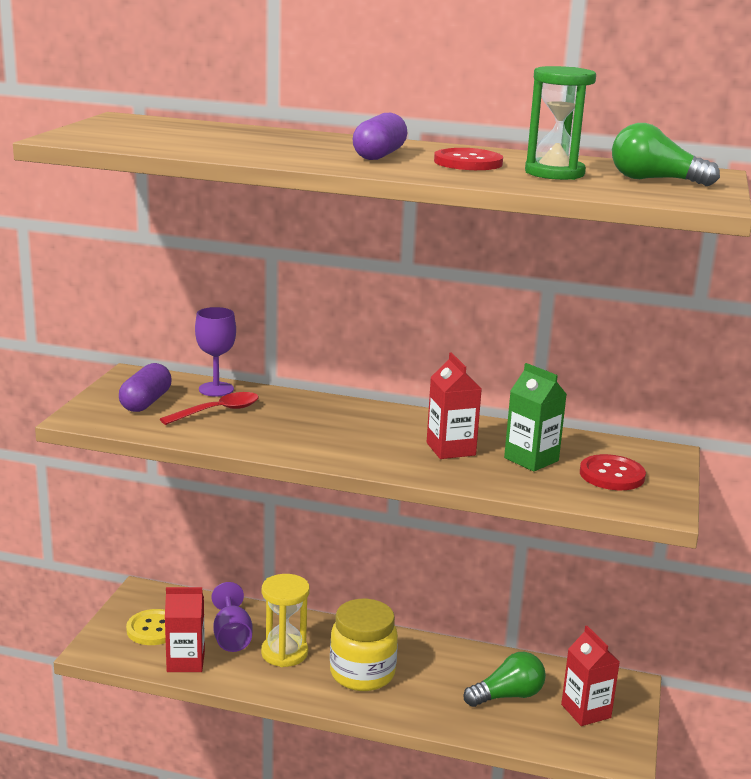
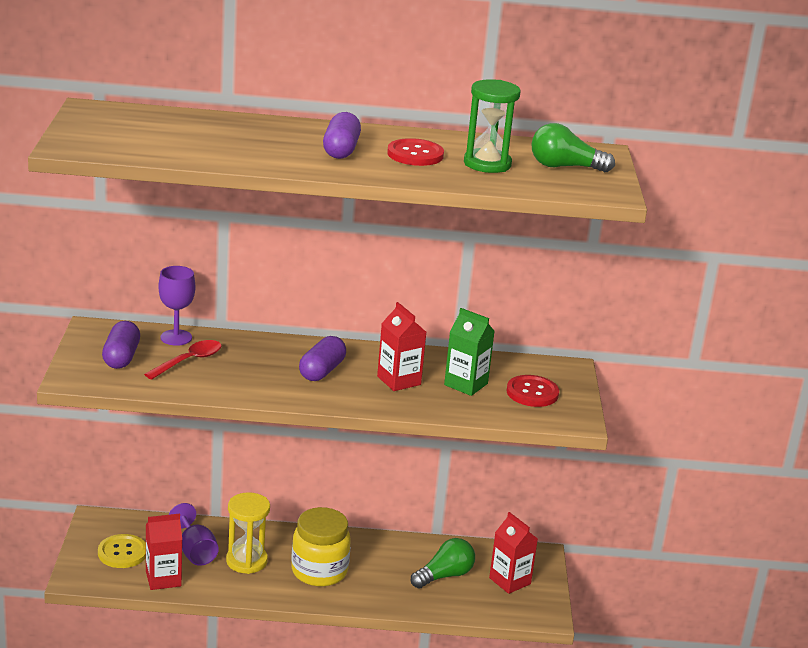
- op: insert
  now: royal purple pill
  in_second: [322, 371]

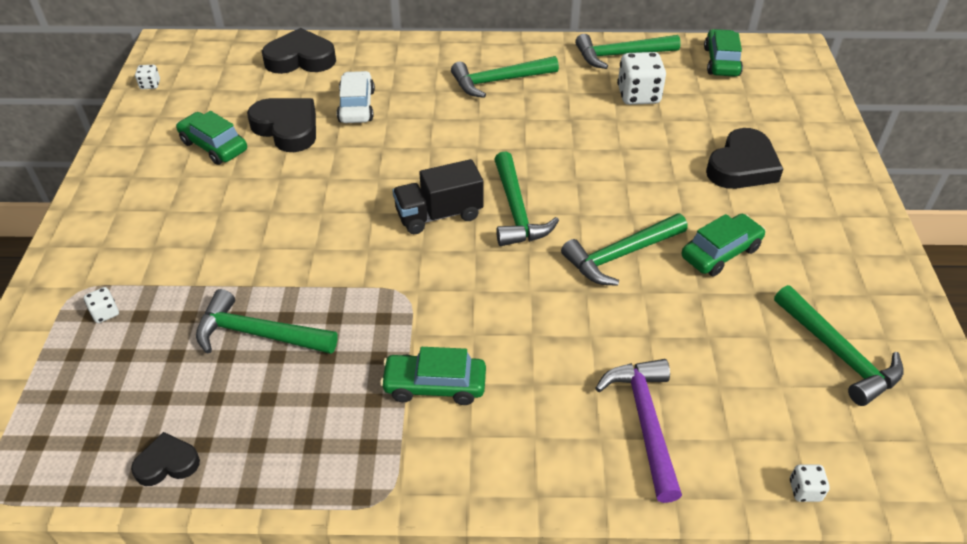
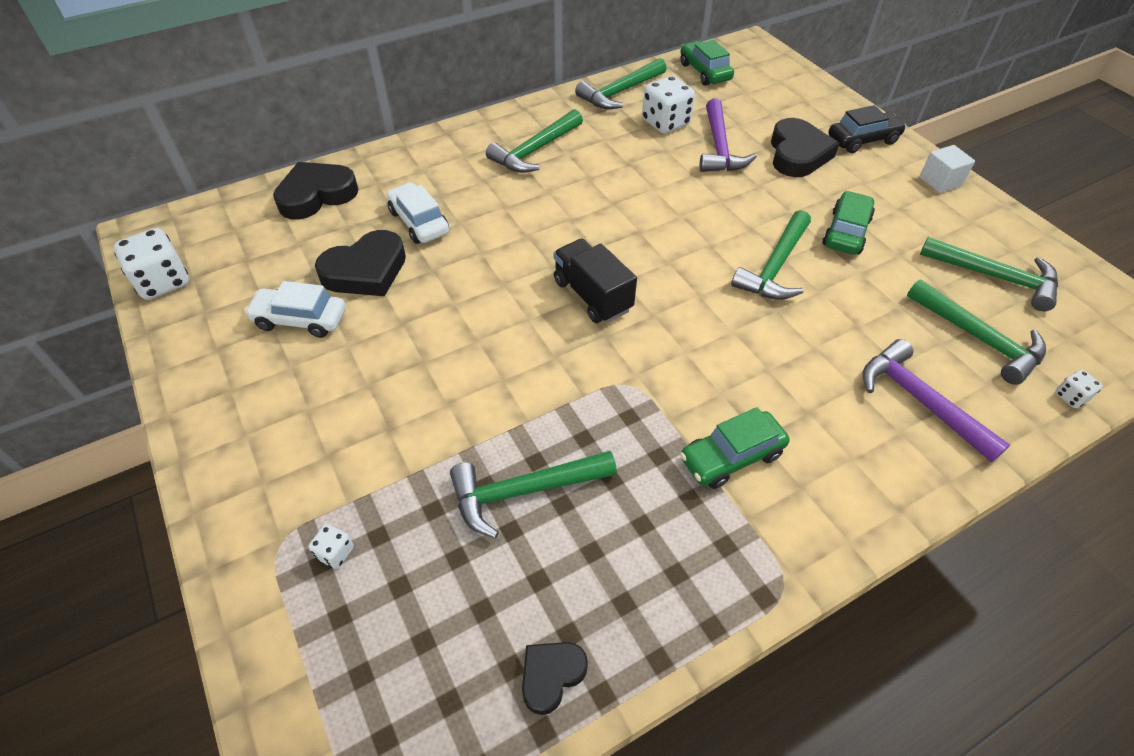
- op: resize
  was: white game die
  in_first: [150, 85]
  in_second: [163, 282]
  ratio: 2.09
- op: recolor
  was: emerald car
  now: white car
  in_first: [214, 146]
  in_second: [300, 320]
- op: rotate
  was: black heart
  in_first: [287, 128]
  in_second: [366, 271]
  clockwise: 135
- op: rotate
  was: black toy truck
  in_first: [439, 215]
  in_second: [592, 296]
  clockwise: 105
- op: move
  was: emerald claw hammer
  in_first: [516, 210]
  in_second: [978, 338]
- op: insert
  now: royal purple claw hammer
  in_second: [719, 147]
- op: insert
  now: black car
  in_second: [862, 140]
- op: insert
  now: white solid cube
  in_second: [940, 181]

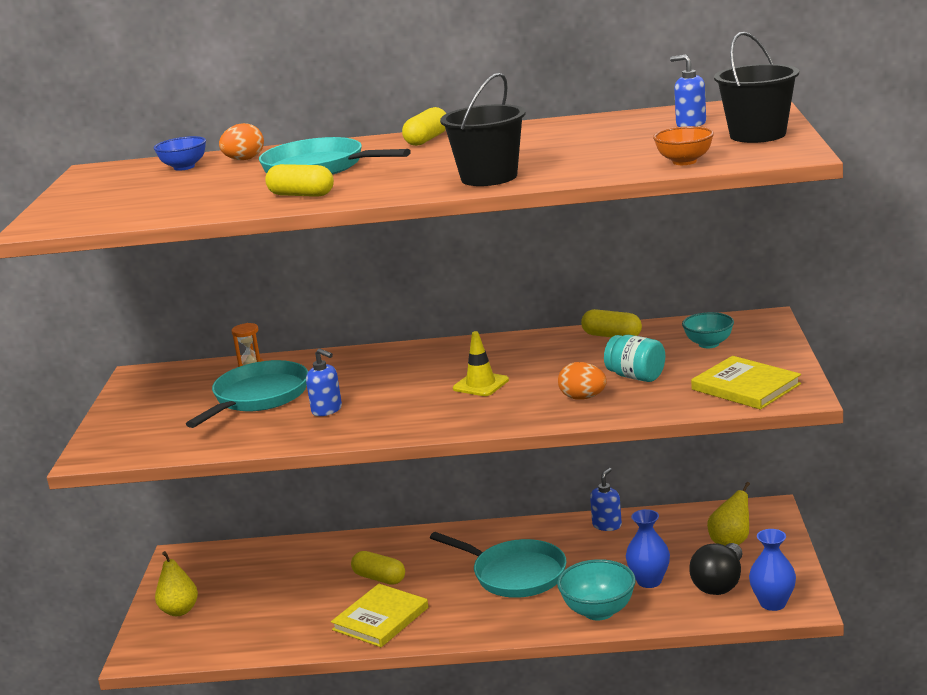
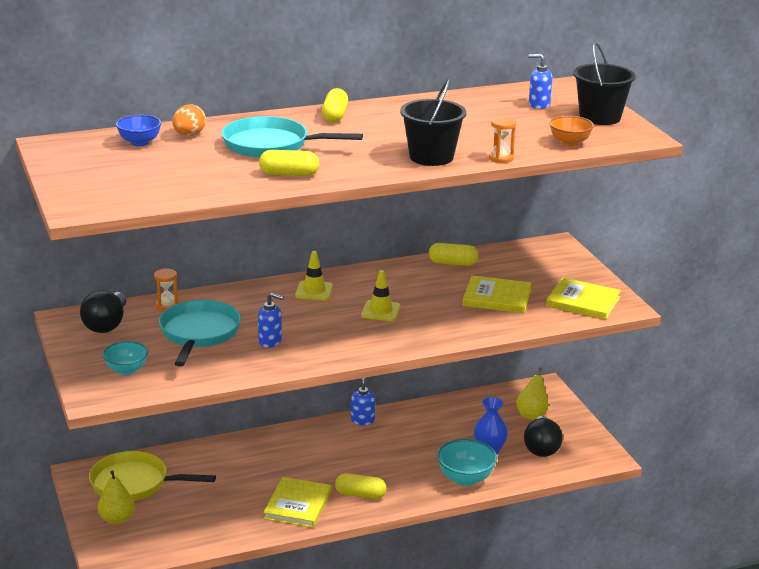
- op: move
  was: golden pill
  in_first: [379, 578]
  in_second: [360, 494]
- op: delete
  was: turquoise pan
  in_first: [514, 574]
- op: delete
  was: bright orange egg shape
  in_first: [583, 398]
- op: move
  was: cobalt pump bottle
  in_first: [607, 525]
  in_second: [362, 420]
- op: replace
  was: turquoise jar
  now: golden book
  in_first: [636, 376]
  in_second: [497, 298]
- op: move
  was: turquoise deep dish
  in_first: [708, 344]
  in_second: [126, 370]
- op: delete
  was: cobalt flower vase
  in_first: [773, 603]
- op: insert
  now: black lightbulb
  in_second: [106, 325]
- op: insert
  now: golden pan
  in_second: [135, 483]
- op: insert
  now: golden traffic cone
  in_second: [314, 291]
- op: insert
  now: bright orange sandglass
  in_second: [501, 158]

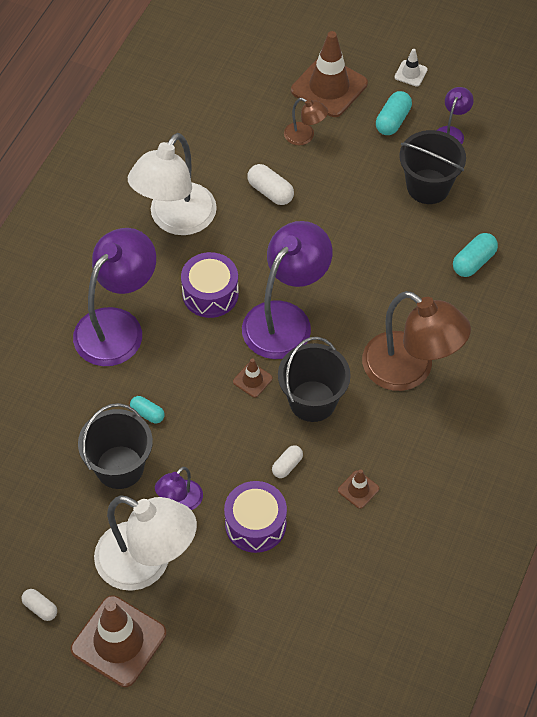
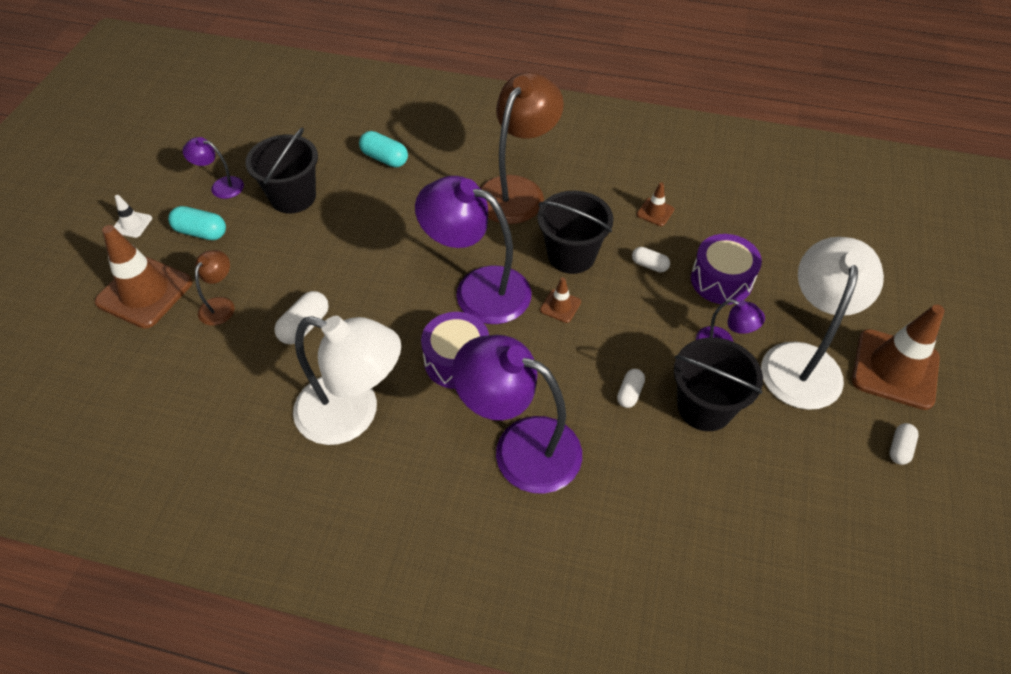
- op: recolor
  was: turquoise pill
  now: white pill
  in_first: [147, 413]
  in_second: [629, 393]

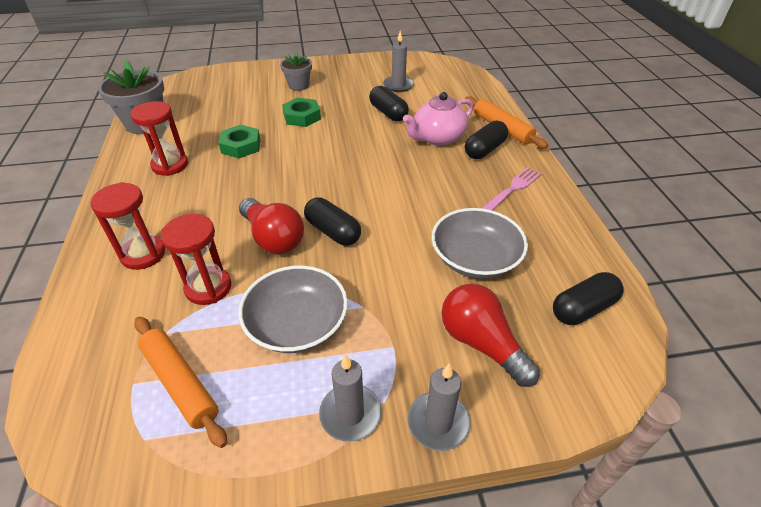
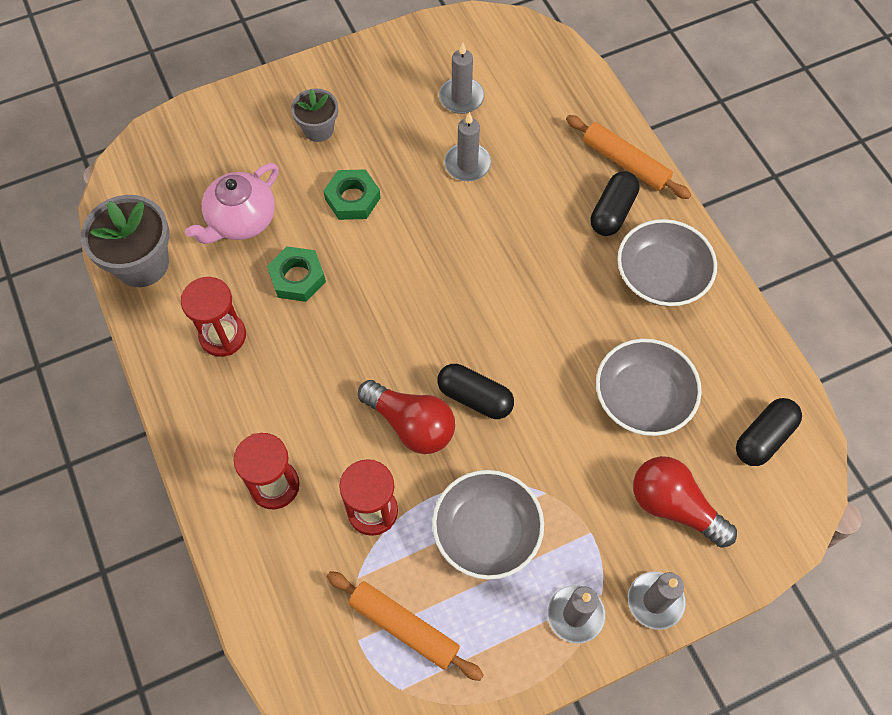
- op: replace
  was: black pill
  now: grey wax candle
  in_first: [388, 113]
  in_second: [467, 164]
- op: move
  was: rosy tea pot
  in_first: [438, 138]
  in_second: [241, 220]
- op: replace
  was: rosy dinner fork
  now: grey deep dish
  in_first: [513, 188]
  in_second: [661, 276]

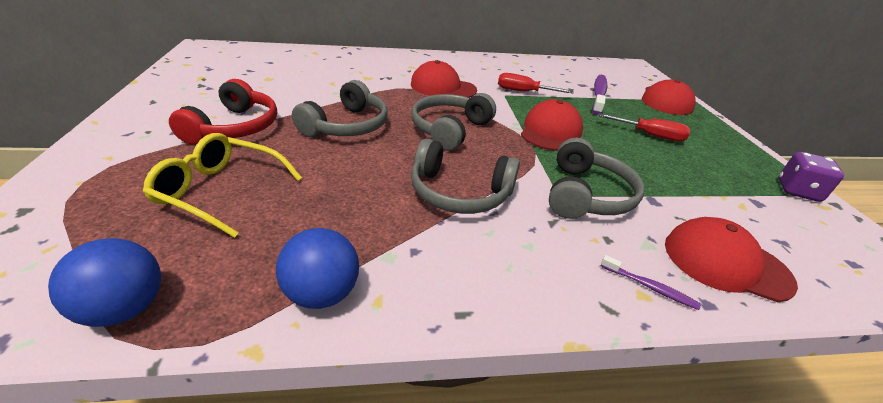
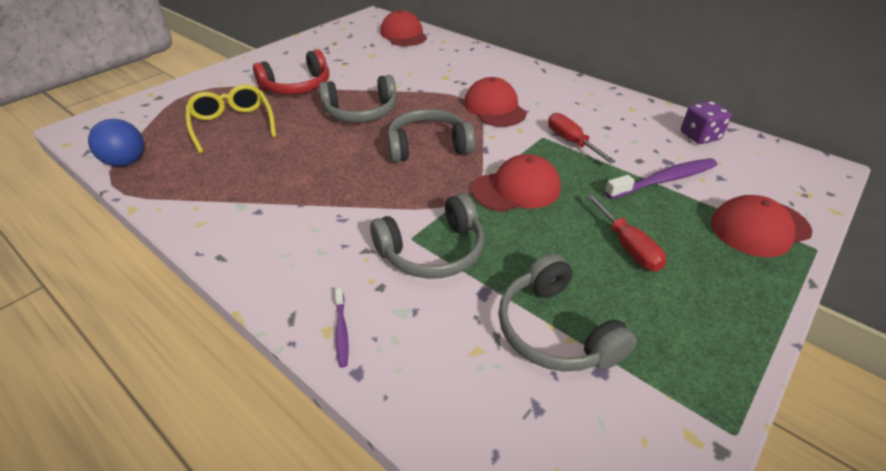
- op: delete
  was: cobalt sphere
  in_first: [322, 293]
- op: move
  was: grey headset
  in_first: [459, 192]
  in_second: [555, 330]
- op: move
  was: red peaked cap
  in_first: [725, 263]
  in_second: [403, 35]
- op: move
  was: royal purple game die
  in_first: [797, 191]
  in_second: [699, 136]

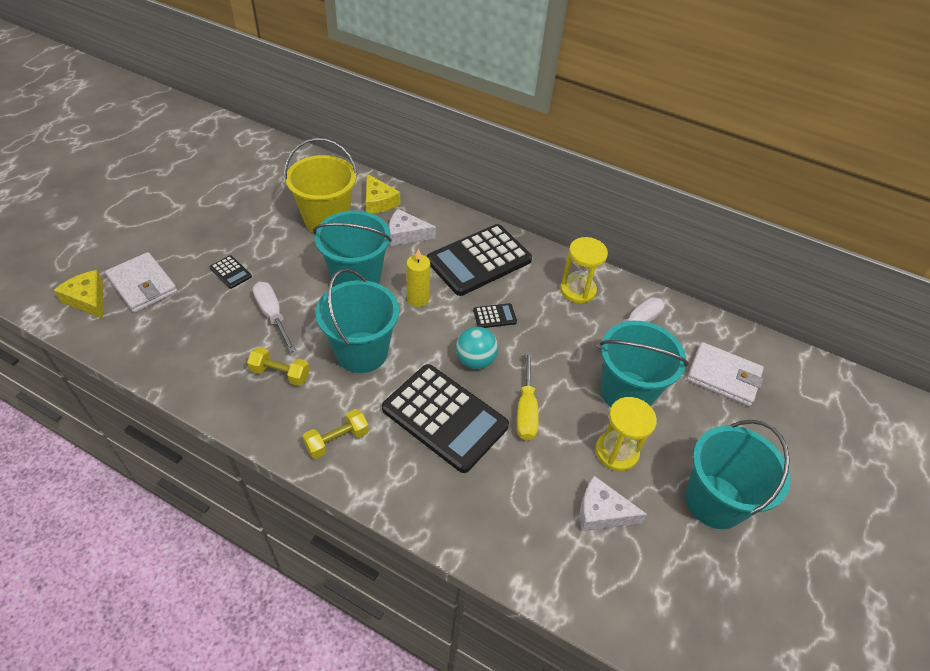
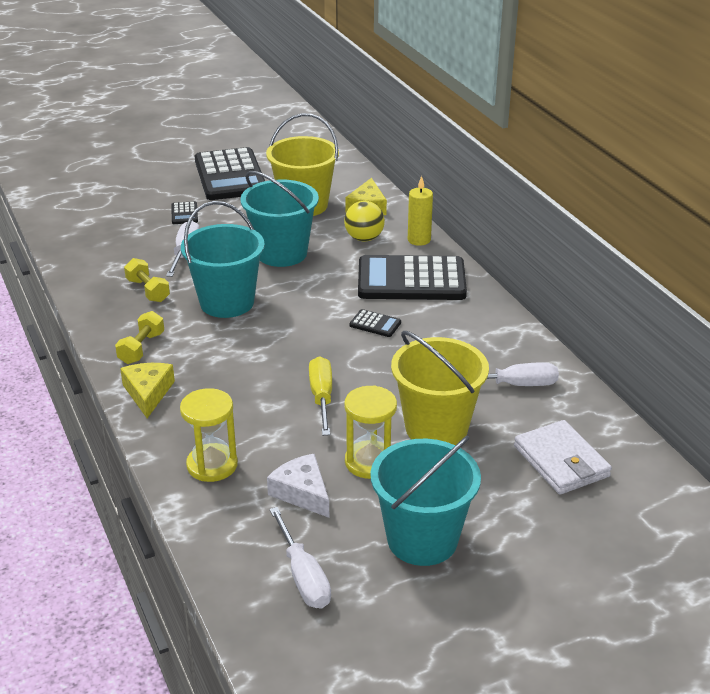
- op: move
  was: golden cheese
  in_first: [88, 299]
  in_second: [148, 393]
- op: delete
  was: white card wallet
  in_first: [143, 285]
- op: rotate
  was: golden dumbbell
  in_first: [337, 440]
  in_second: [141, 348]
  clockwise: -75
- op: move
  was: black calculator
  in_first: [444, 417]
  in_second: [230, 176]
- op: replace
  was: white cheese
  now: golden sphere
  in_first: [406, 234]
  in_second: [364, 238]
- op: move
  was: golden wax candle
  in_first: [418, 299]
  in_second: [419, 240]
- op: delete
  was: turquoise sphere
  in_first: [475, 360]
- op: rotate
  was: golden hand screwdriver
  in_first: [526, 410]
  in_second: [321, 397]
  clockwise: 135
- op: move
  was: golden sandglass
  in_first: [577, 290]
  in_second: [212, 465]
- op: recolor
  was: turquoise pail
  now: golden pail
  in_first: [626, 392]
  in_second: [436, 428]
- op: insert
  now: white hand screwdriver
  in_second: [303, 576]

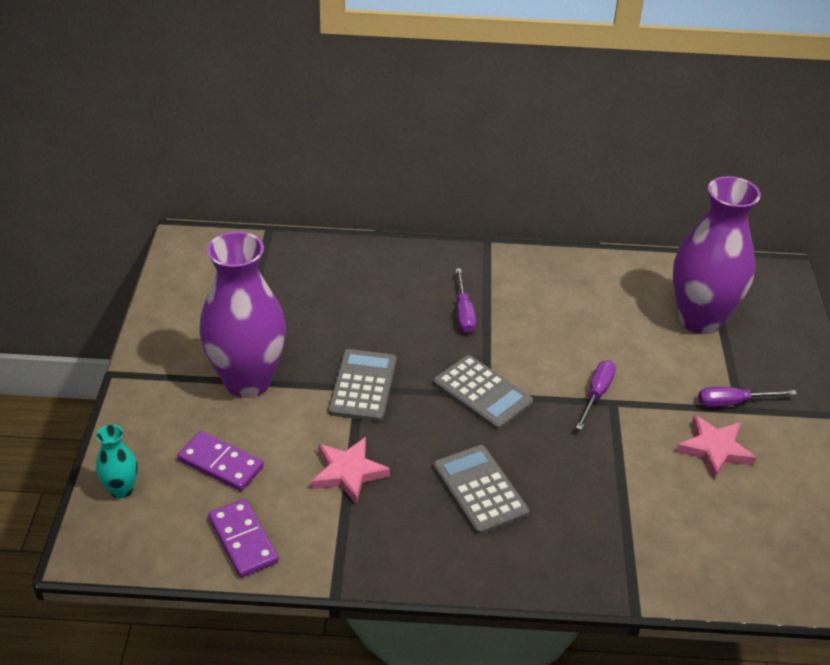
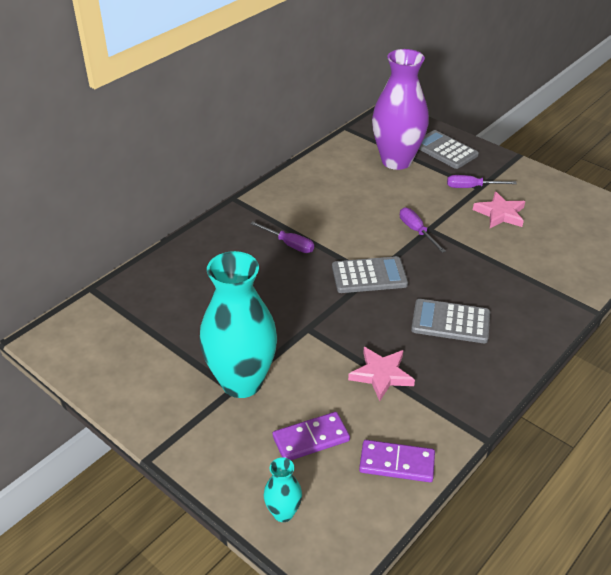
- op: recolor
  was: royal purple flower vase
  now: turquoise flower vase
  in_first: [247, 381]
  in_second: [242, 382]
- op: move
  was: grey calculator
  in_first: [363, 386]
  in_second: [445, 150]
- op: rotate
  was: royal purple hand screwdriver
  in_first: [733, 402]
  in_second: [471, 187]
  clockwise: 60

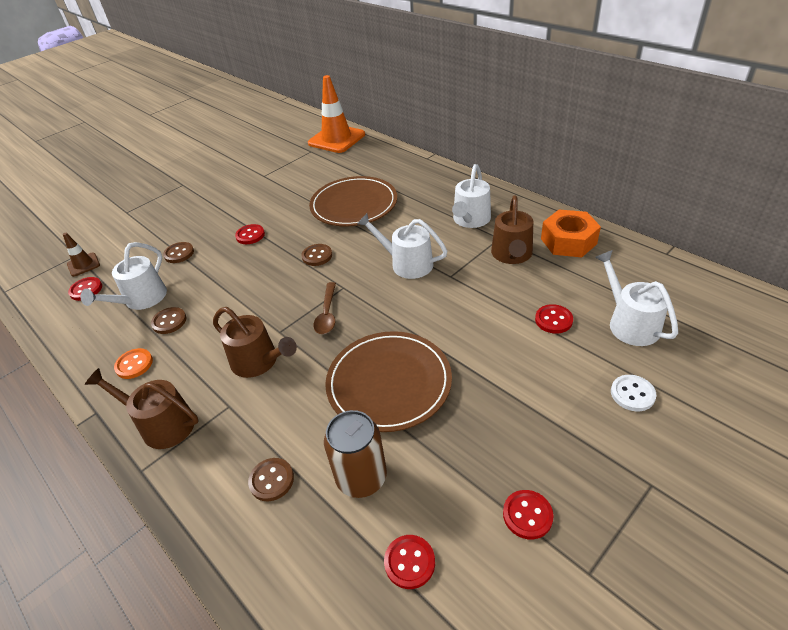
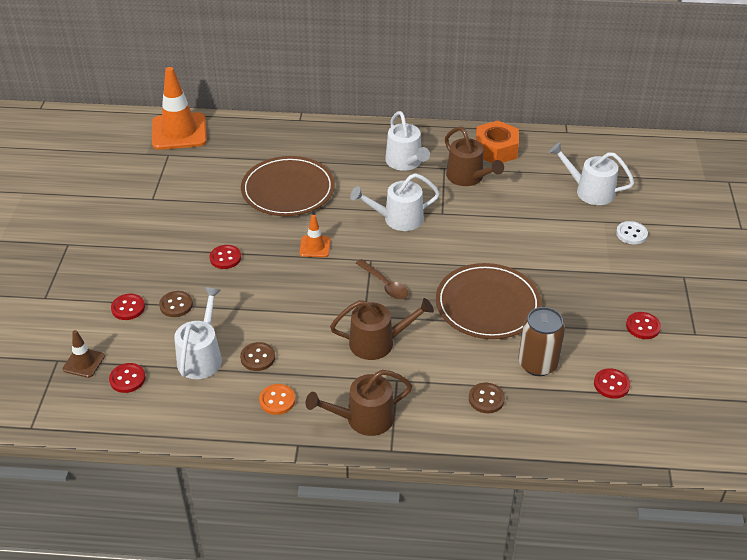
- op: rotate
  was: white watering can
  in_first: [141, 299]
  in_second: [201, 357]
  clockwise: -150
- op: replace
  was: brown button
  now: bright orange traffic cone
  in_first: [317, 256]
  in_second: [315, 247]
- op: move
  was: red button
  in_first: [553, 320]
  in_second: [128, 308]

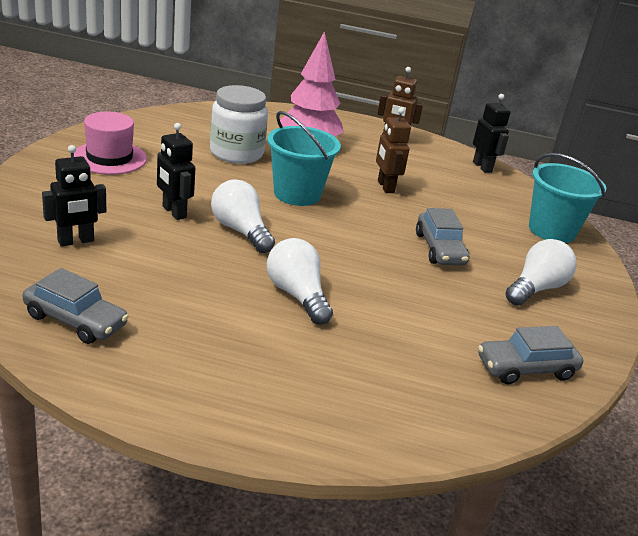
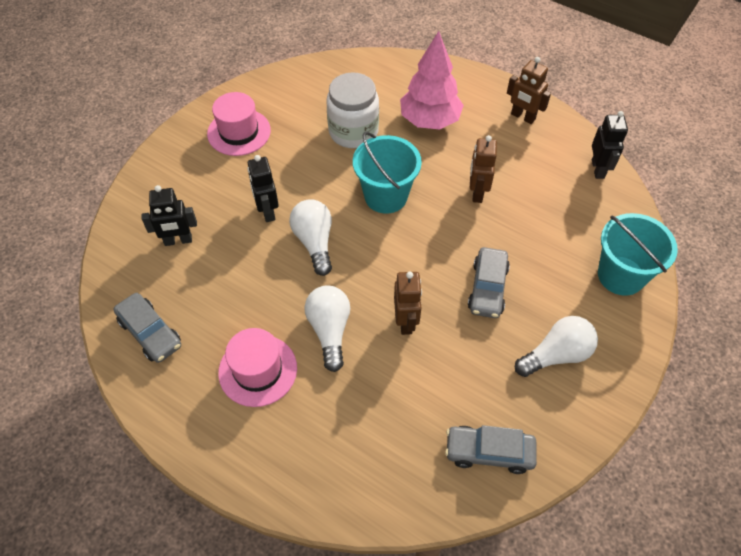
- op: insert
  now: rosy tall hat
  in_second: [258, 370]
- op: insert
  now: brown toy robot
  in_second: [406, 322]

